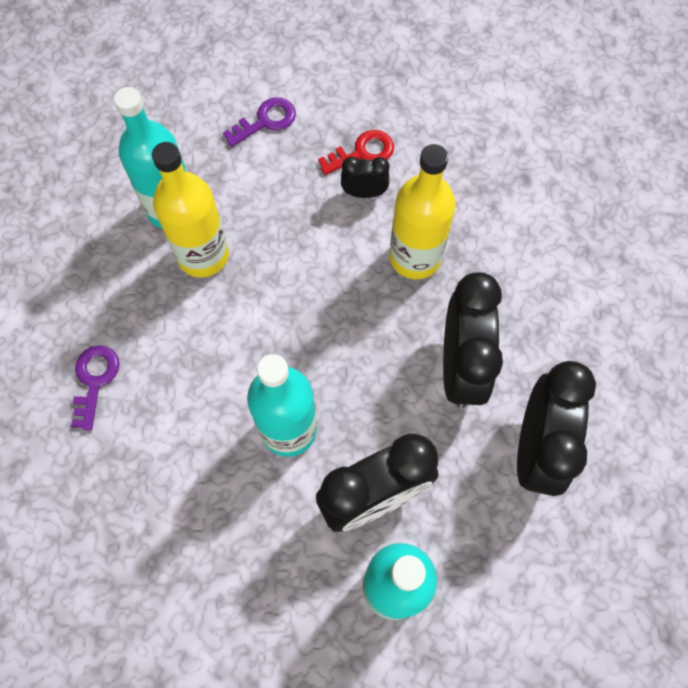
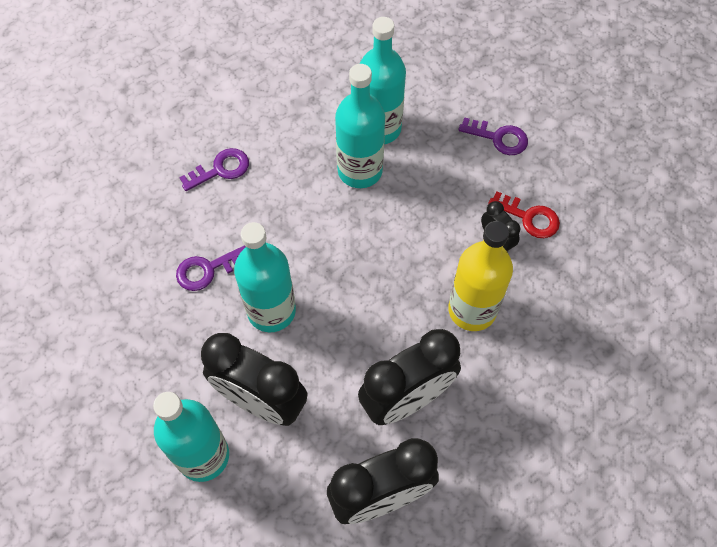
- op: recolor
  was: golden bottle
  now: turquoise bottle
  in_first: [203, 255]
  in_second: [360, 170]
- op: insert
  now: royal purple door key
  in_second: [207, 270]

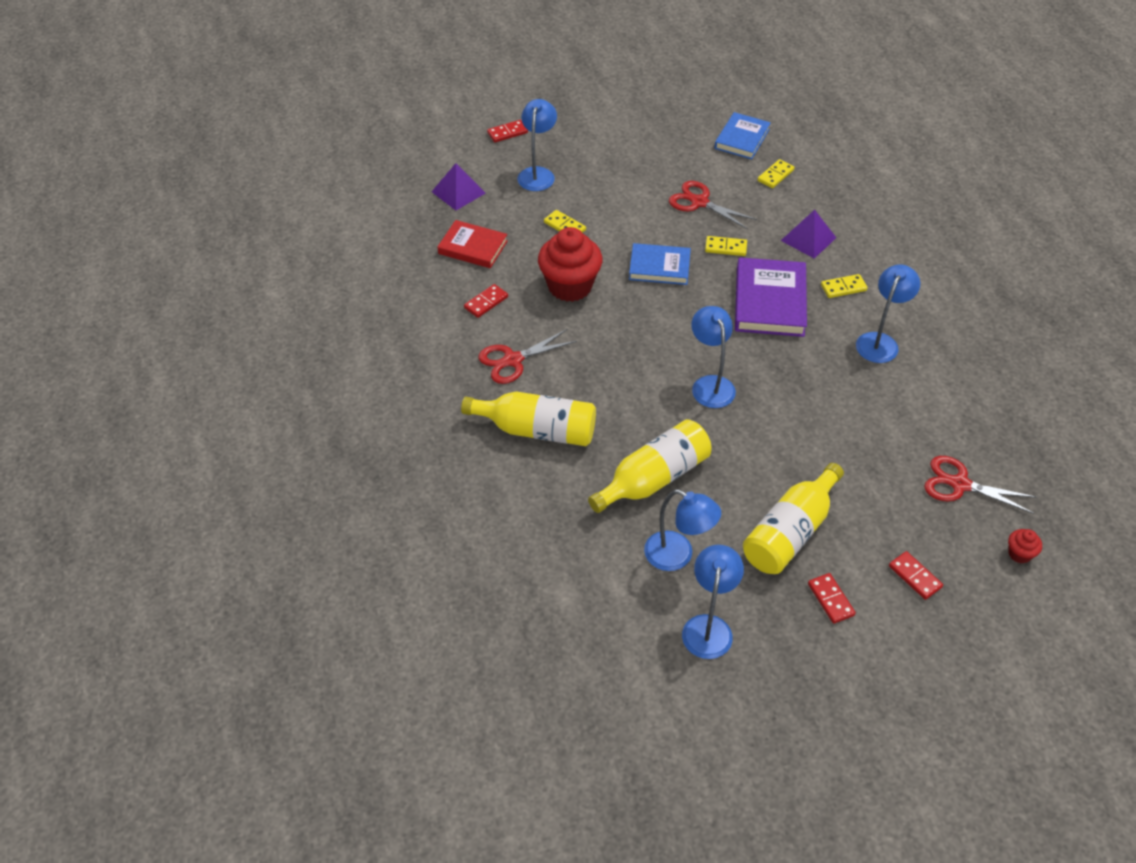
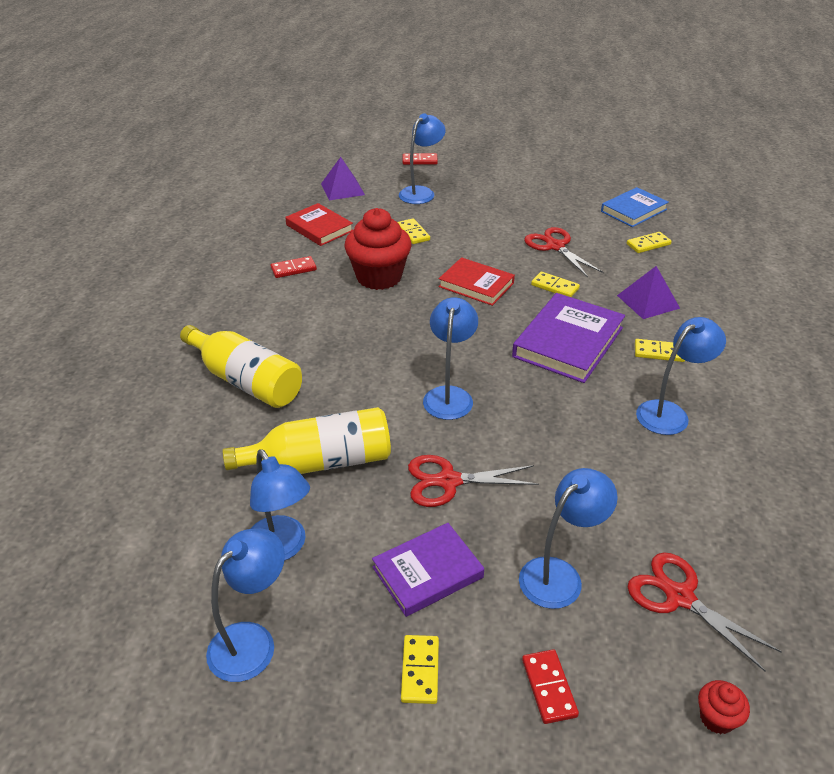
- op: move
  was: red shears
  in_first: [513, 360]
  in_second: [448, 481]
- op: recolor
  was: cobalt book
  now: red book
  in_first: [659, 267]
  in_second: [476, 285]
- op: replace
  was: golden bottle
  now: royal purple book
  in_first: [790, 532]
  in_second: [427, 572]
- op: recolor
  was: red domino piece
  now: golden domino piece
  in_first: [831, 599]
  in_second: [420, 671]
- op: insert
  now: cobalt reading lamp
  in_second: [559, 575]

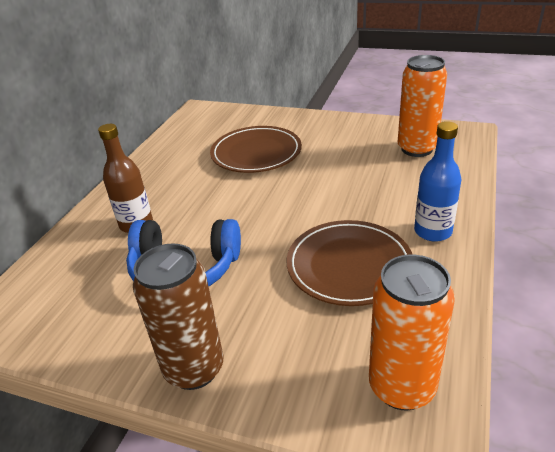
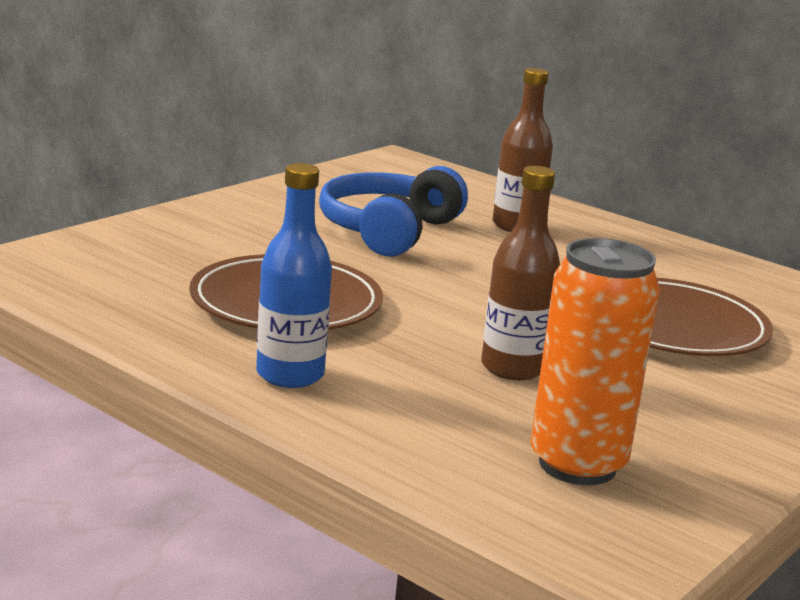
- op: delete
  was: brown tin
  in_first: [194, 369]
- op: delete
  was: bright orange tin
  in_first: [402, 387]
- op: insert
  now: brown bottle
  in_second: [513, 368]

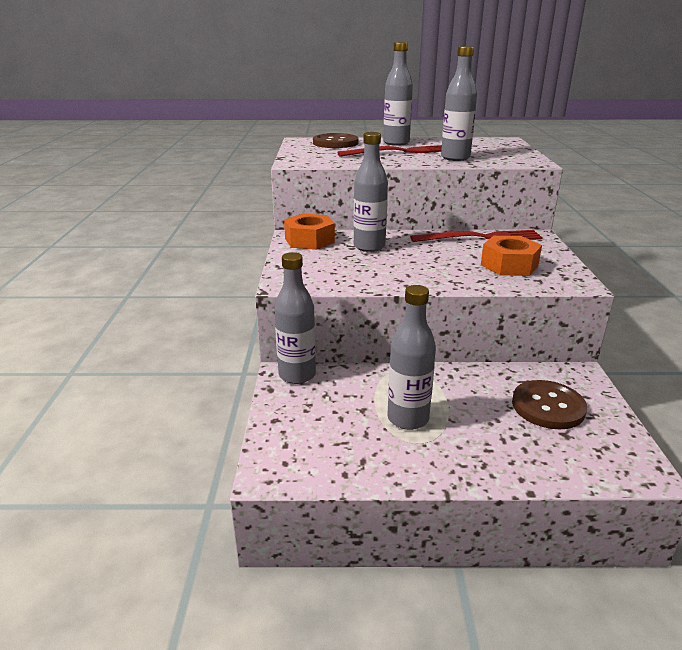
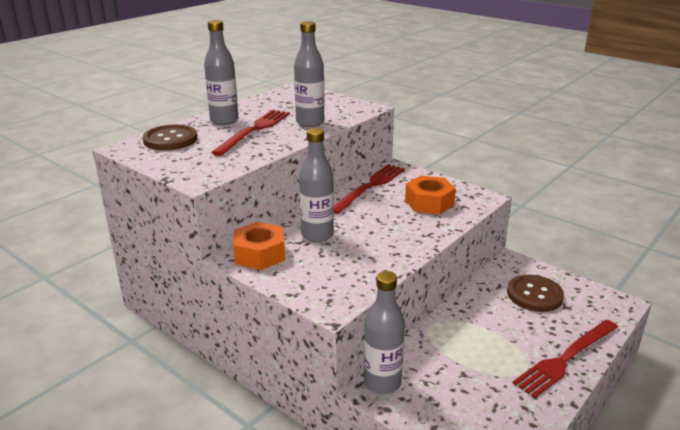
- op: delete
  was: grey bottle
  in_first: [408, 418]
- op: insert
  now: red dinner fork
  in_second: [566, 358]

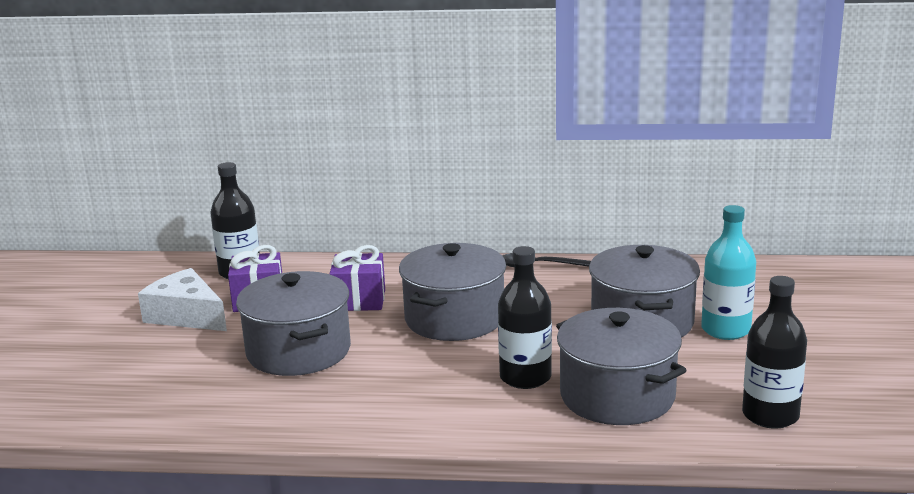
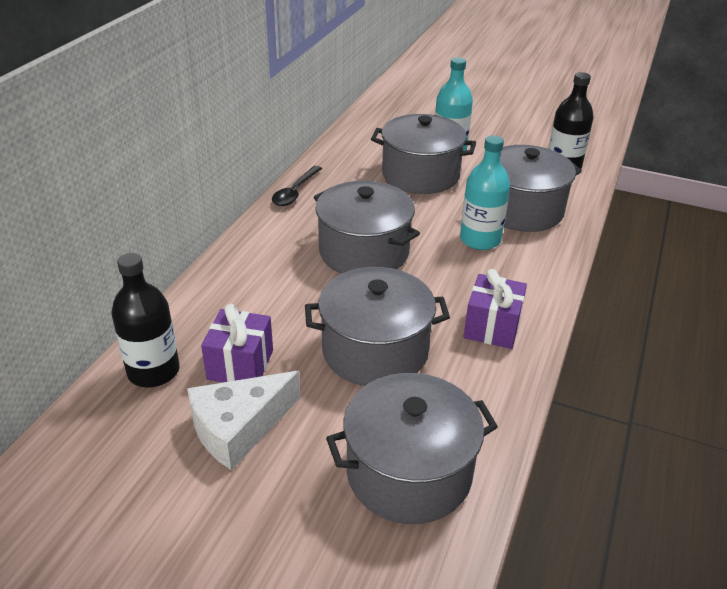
- op: move
  was: royal purple gift
  in_first: [359, 300]
  in_second: [492, 327]
- op: recolor
  was: black bottle
  now: turquoise bottle
  in_first: [525, 377]
  in_second: [480, 240]
- op: insert
  now: grey cooking pot
  in_second: [409, 472]

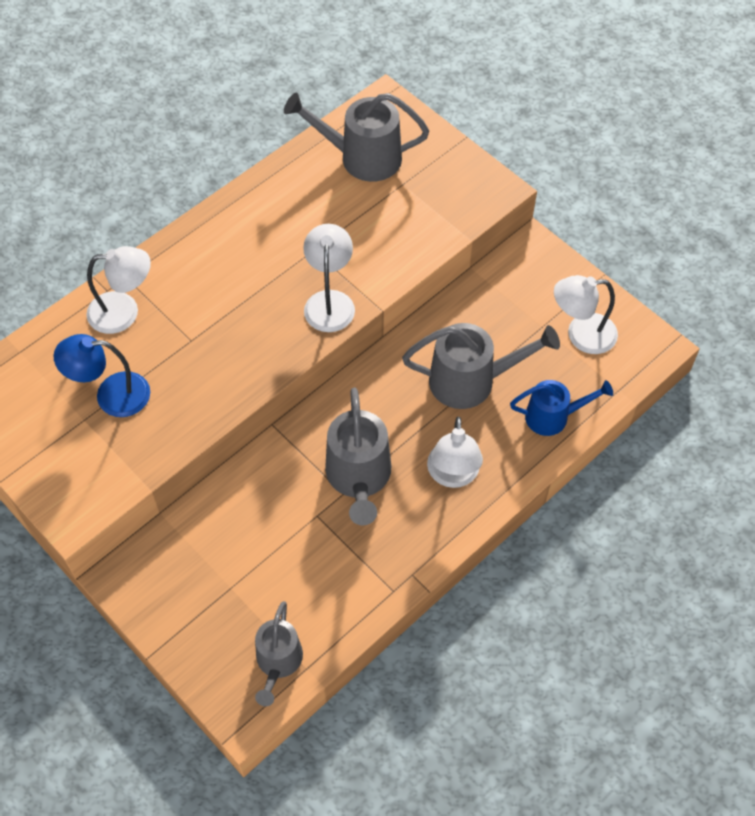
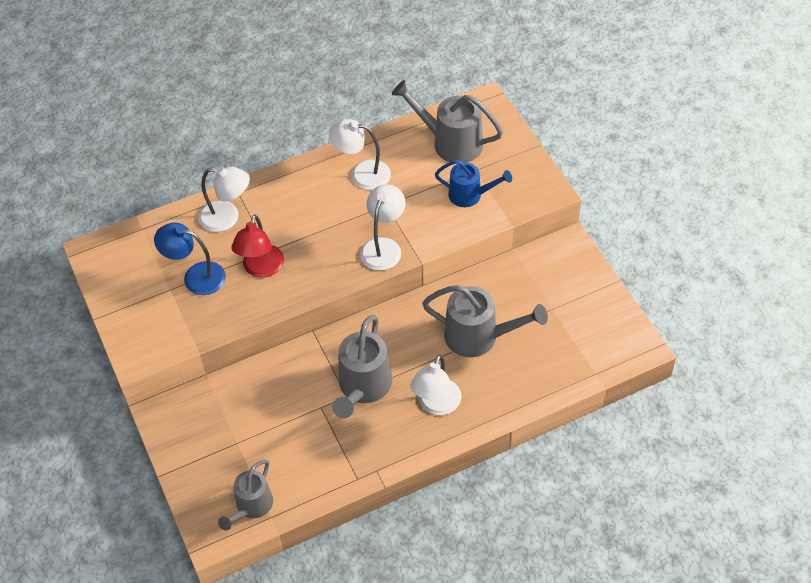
- op: move
  was: cobalt watering can
  in_first: [553, 416]
  in_second: [470, 195]
- op: move
  was: white reading lamp
  in_first: [581, 335]
  in_second: [362, 173]
- op: insert
  now: red reading lamp
  in_second: [261, 269]

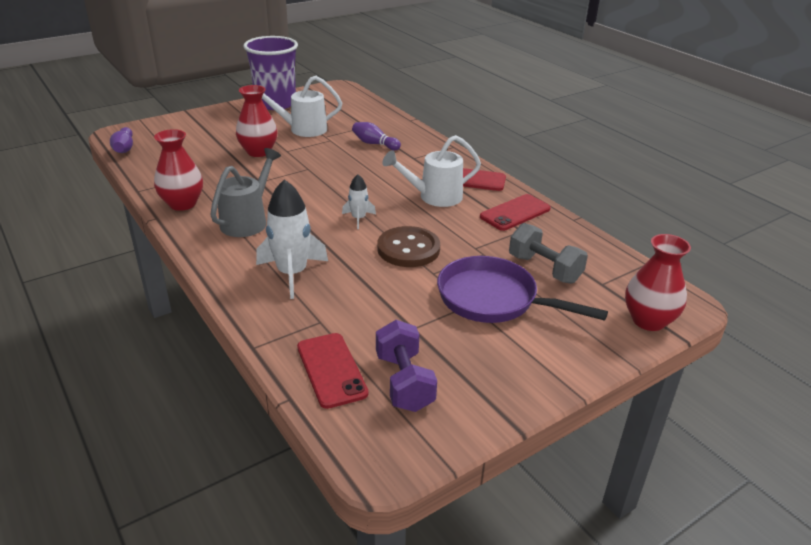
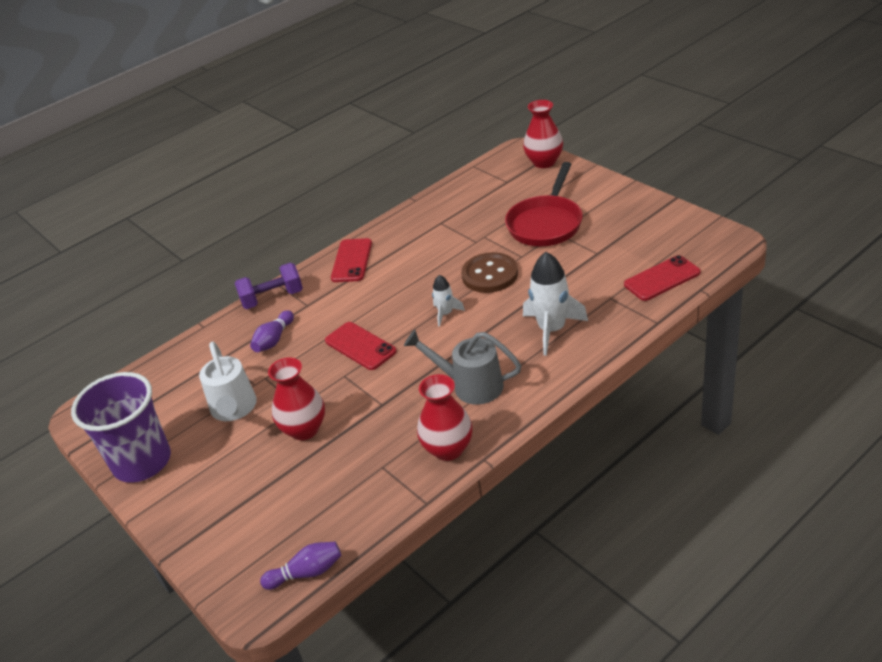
- op: move
  was: royal purple dumbbell
  in_first: [404, 382]
  in_second: [272, 298]
- op: delete
  was: white watering can
  in_first: [434, 197]
- op: recolor
  was: royal purple pan
  now: red pan
  in_first: [493, 299]
  in_second: [546, 223]
- op: move
  was: red phone
  in_first: [515, 213]
  in_second: [360, 346]
- op: delete
  was: grey dumbbell
  in_first: [544, 269]

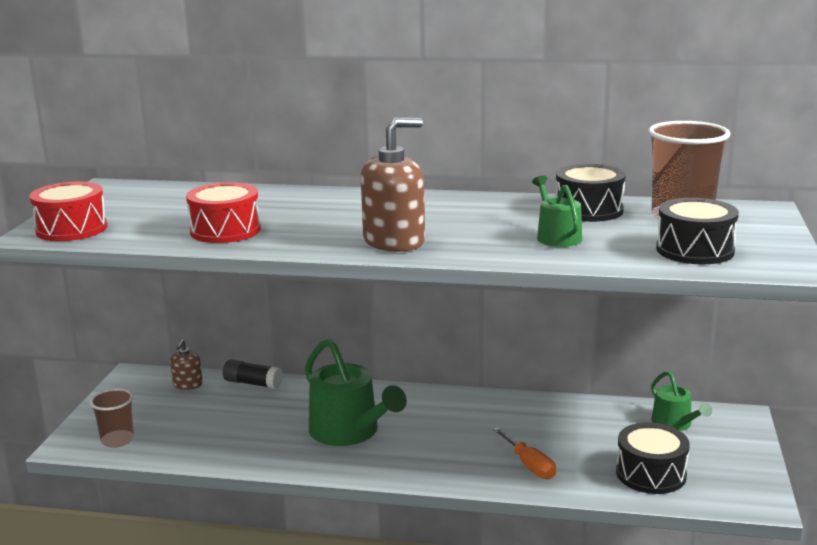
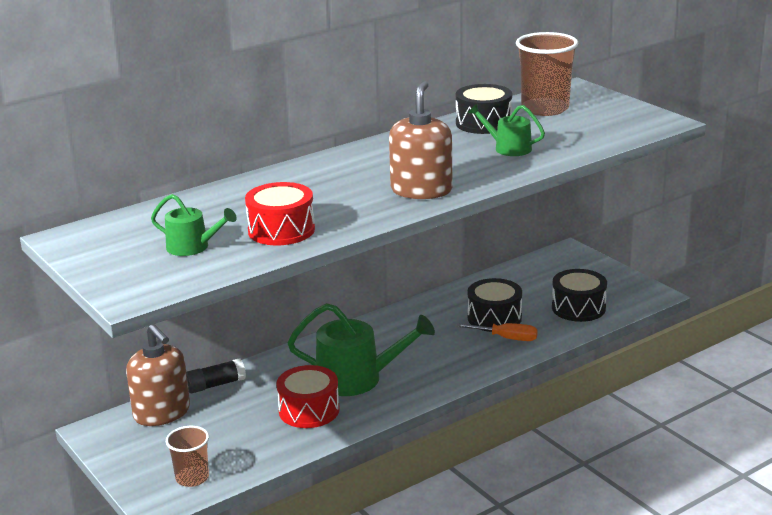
- op: move
  was: red snare drum
  in_first: [71, 229]
  in_second: [309, 410]
- op: resize
  was: brown pump bottle
  in_first: [187, 385]
  in_second: [162, 413]
  ratio: 1.92
- op: move
  was: emerald watering can
  in_first: [674, 424]
  in_second: [192, 247]
- op: move
  was: black snare drum
  in_first: [695, 250]
  in_second: [494, 318]

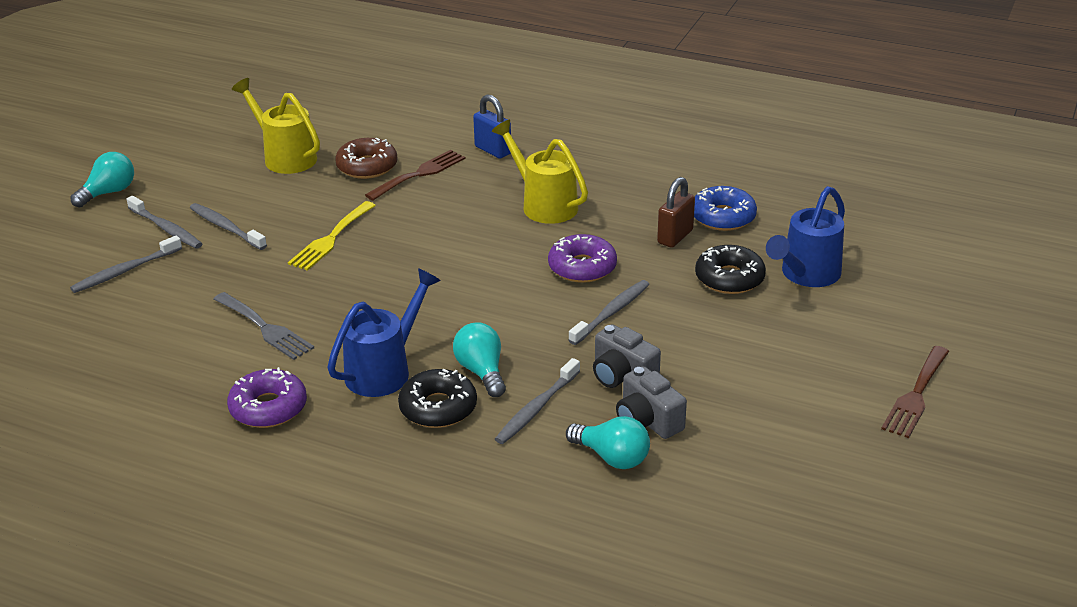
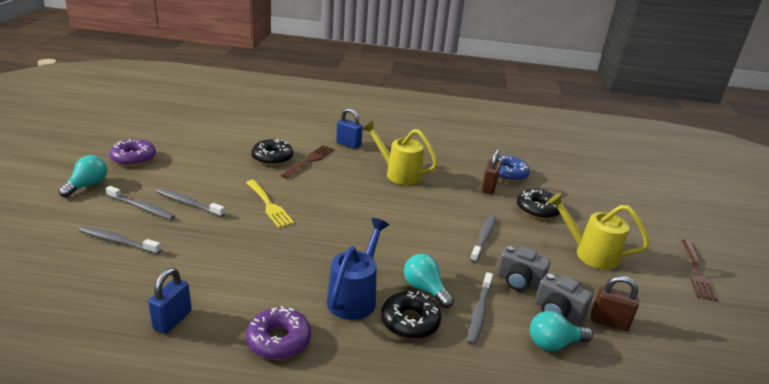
- op: rotate
  was: grey dental brush
  in_first: [125, 271]
  in_second: [118, 241]
  clockwise: 75
- op: delete
  was: grey dinner fork
  in_first: [265, 328]
- op: move
  was: golden watering can
  in_first: [285, 157]
  in_second: [590, 253]
- op: rotate
  was: golden dinner fork
  in_first: [331, 239]
  in_second: [269, 205]
  clockwise: -45
- op: recolor
  was: brown doughnut
  now: black doughnut
  in_first: [367, 166]
  in_second: [272, 158]
- op: move
  was: royal purple doughnut
  in_first: [582, 267]
  in_second: [133, 158]
- op: rotate
  was: turquoise lightbulb
  in_first: [612, 457]
  in_second: [554, 343]
  clockwise: 150
- op: delete
  was: cobalt watering can
  in_first: [806, 275]
- op: insert
  now: cobalt small lock
  in_second: [172, 320]
- op: insert
  now: brown small lock
  in_second: [609, 322]

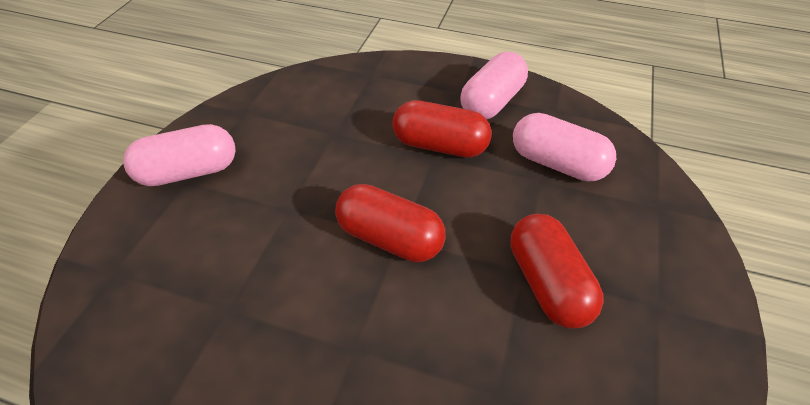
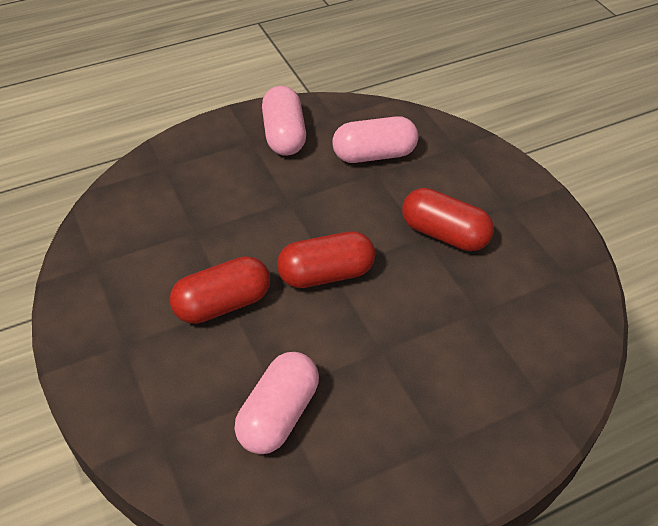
- op: move
  was: rosy pill
  in_first: [189, 172]
  in_second: [278, 414]
- op: move
  was: red pill
  in_first: [440, 146]
  in_second: [222, 304]

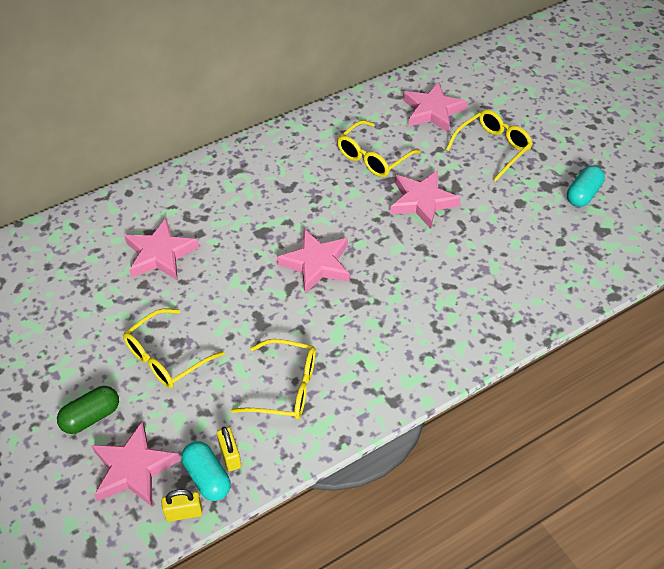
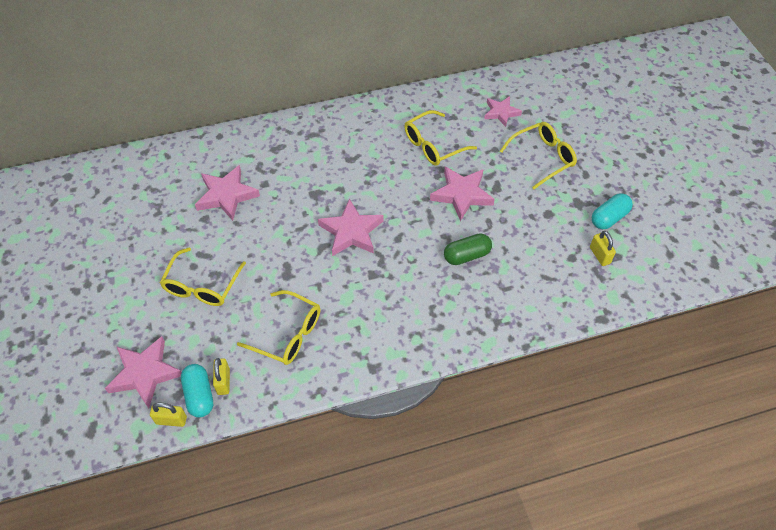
- op: move
  was: emerald pill
  in_first: [91, 417]
  in_second: [467, 255]
- op: rotate
  was: golden glasses
  in_first: [167, 357]
  in_second: [202, 285]
  clockwise: -45
- op: resize
  was: rosy five-pointed star
  in_first: [432, 111]
  in_second: [501, 112]
  ratio: 0.64
- op: insert
  now: golden small lock
  in_second: [599, 255]

